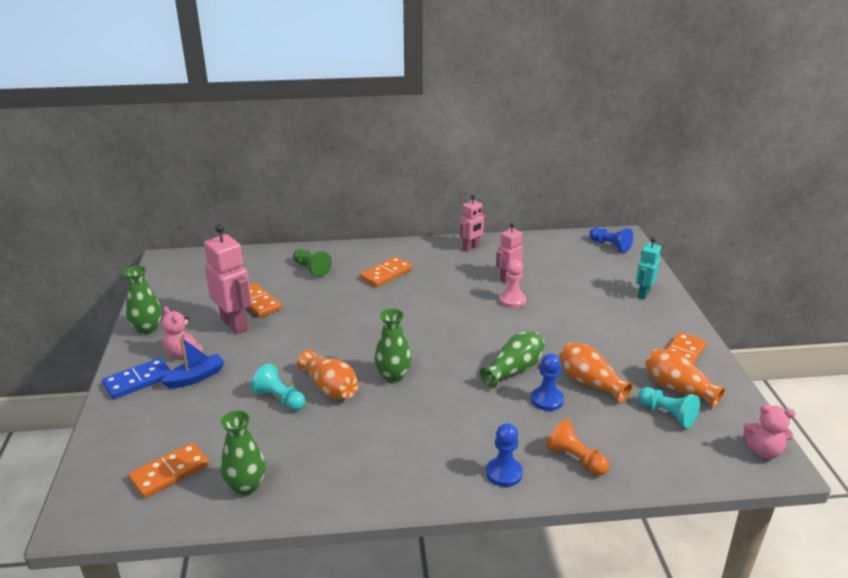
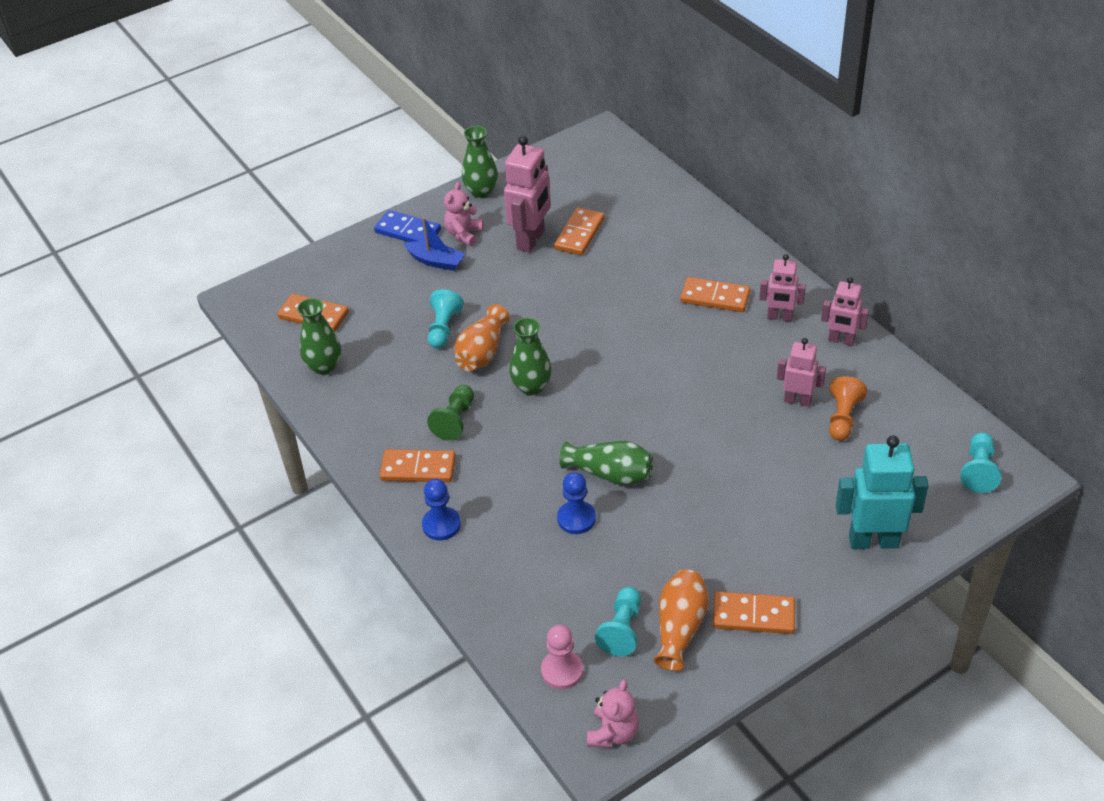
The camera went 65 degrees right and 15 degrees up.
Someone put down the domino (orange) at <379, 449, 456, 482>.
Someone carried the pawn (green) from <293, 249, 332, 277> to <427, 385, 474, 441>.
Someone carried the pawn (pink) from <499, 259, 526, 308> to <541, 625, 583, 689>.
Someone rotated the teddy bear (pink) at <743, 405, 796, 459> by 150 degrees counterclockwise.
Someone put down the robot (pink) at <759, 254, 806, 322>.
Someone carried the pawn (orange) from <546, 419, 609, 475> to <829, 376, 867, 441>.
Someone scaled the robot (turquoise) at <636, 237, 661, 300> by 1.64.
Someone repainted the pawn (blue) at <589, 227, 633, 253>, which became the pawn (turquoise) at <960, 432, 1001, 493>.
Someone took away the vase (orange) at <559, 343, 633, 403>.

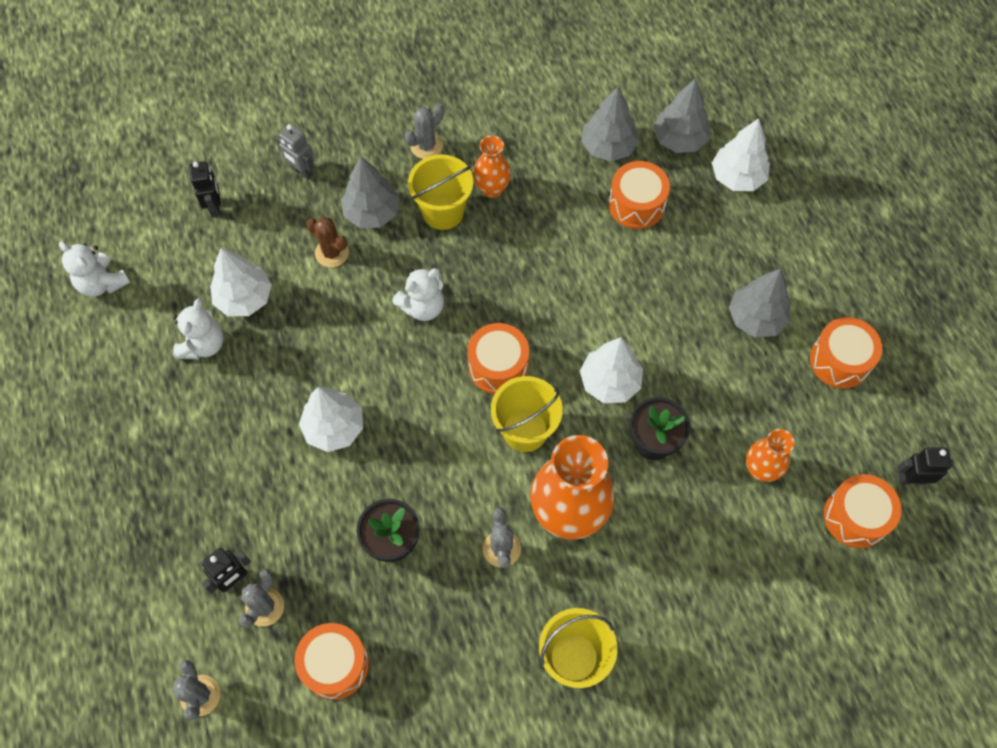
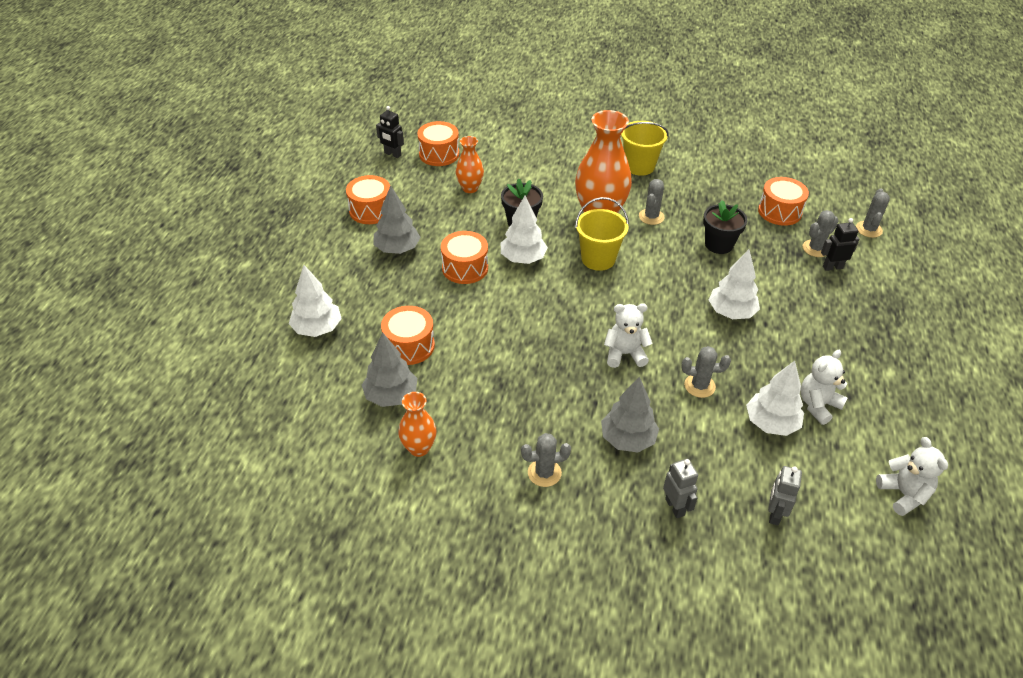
The camera went 150 degrees left and 20 degrees down.
Someone carried the vase (orange) from <473, 135, 511, 198> to <398, 392, 437, 457>.
Someone carried the drum (orange) from <467, 323, 529, 394> to <441, 231, 488, 284>.
Someone put down the cactus (grey) at <682, 346, 731, 398>.
Someone repainted the robot (black) at <189, 161, 221, 217>, which became the robot (grey) at <768, 466, 802, 525>.
Someone took away the cactus (brown) at <306, 217, 349, 267>.
Someone took away the bucket (yellow) at <408, 154, 473, 230>.
Someone took away the tree (grey) at <653, 79, 710, 153>.

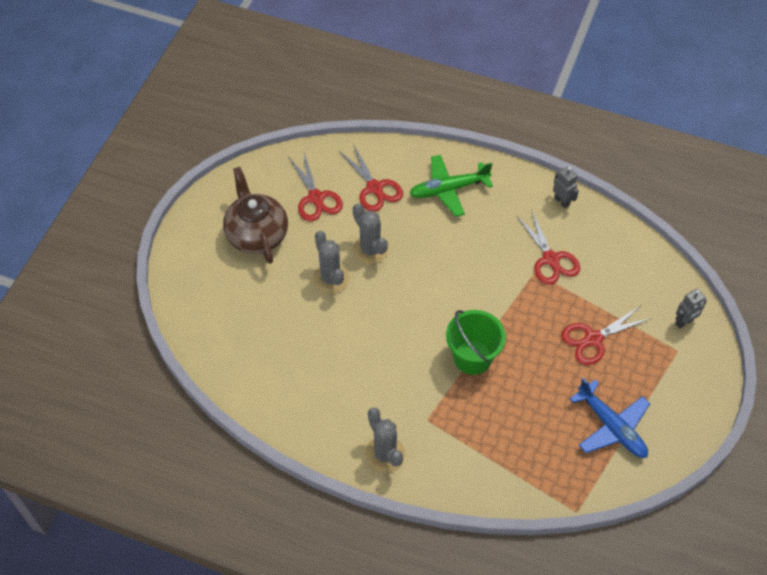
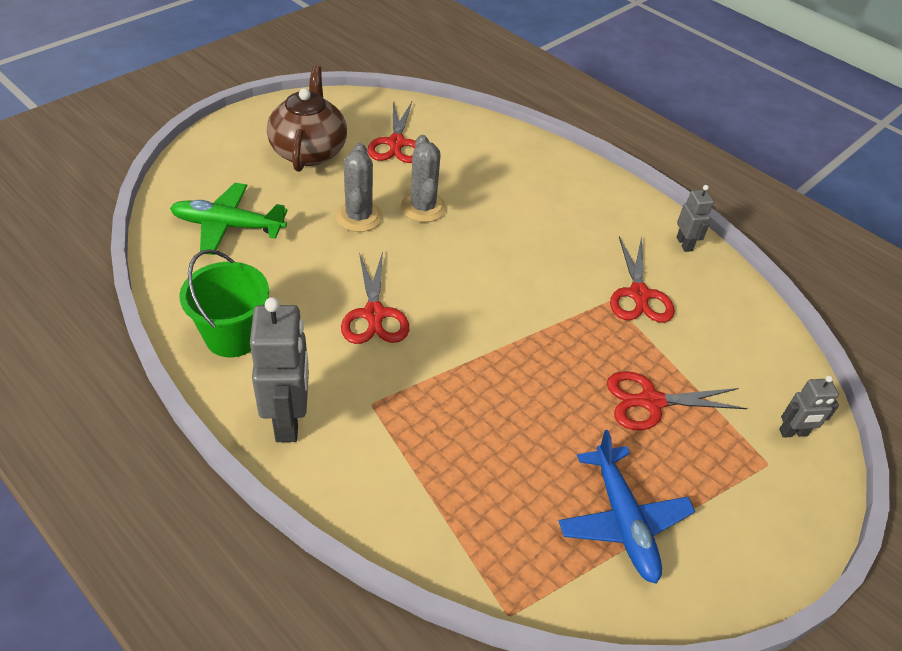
The camera went 20 degrees right and 10 degrees down.
Someone carried the plane (green) from <409, 155, 493, 217> to <170, 183, 288, 255>.
Someone carried the bucket (green) from <446, 310, 506, 375> to <179, 249, 269, 357>.
Someone swapped the cactus (grey) at <365, 408, 405, 473> for the robot (grey) at <250, 297, 309, 442>.
Someone carried the scissors (red) from <339, 144, 403, 212> to <341, 251, 409, 344>.

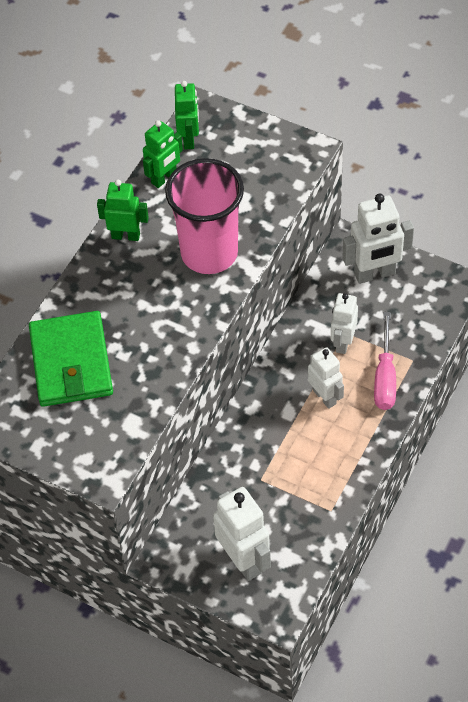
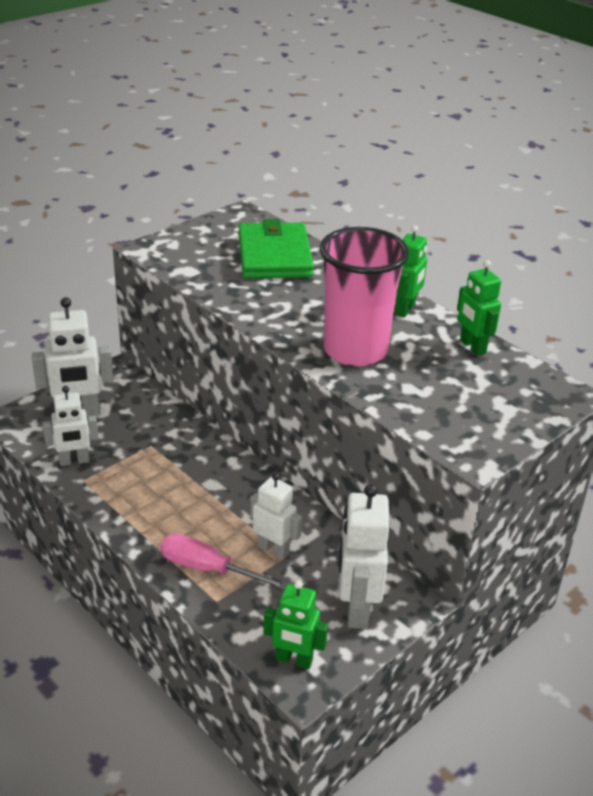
The camera went 105 degrees right and 20 degrees down.
Someone carried the robot (white) from <308, 347, 344, 409> to <43, 386, 99, 466>.
Someone rotated the wallet (green) at <29, 311, 113, 407> by 75 degrees clockwise.
Someone carried the robot (green) from <175, 81, 199, 149> to <263, 580, 328, 669>.

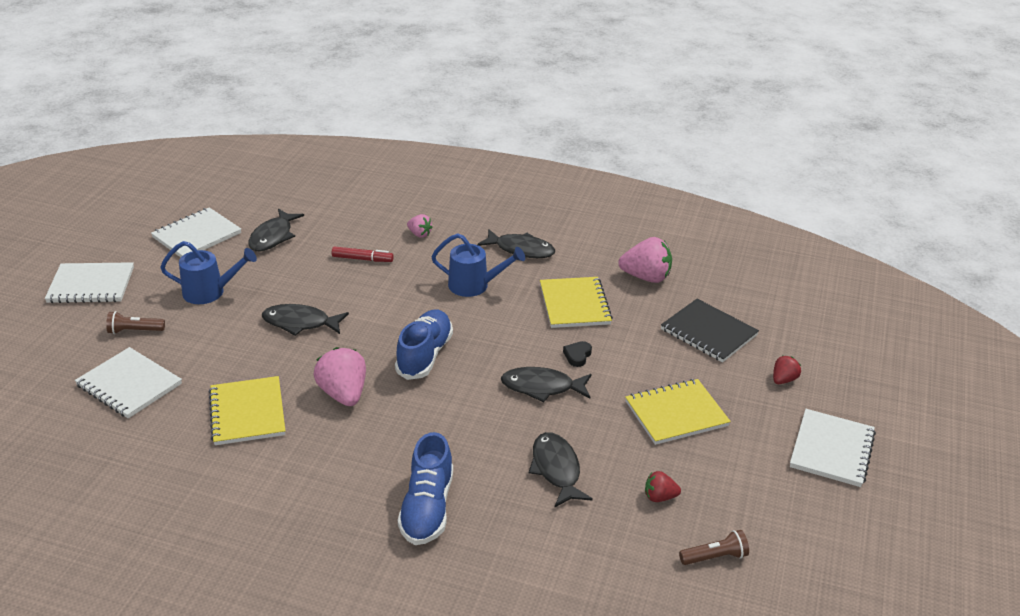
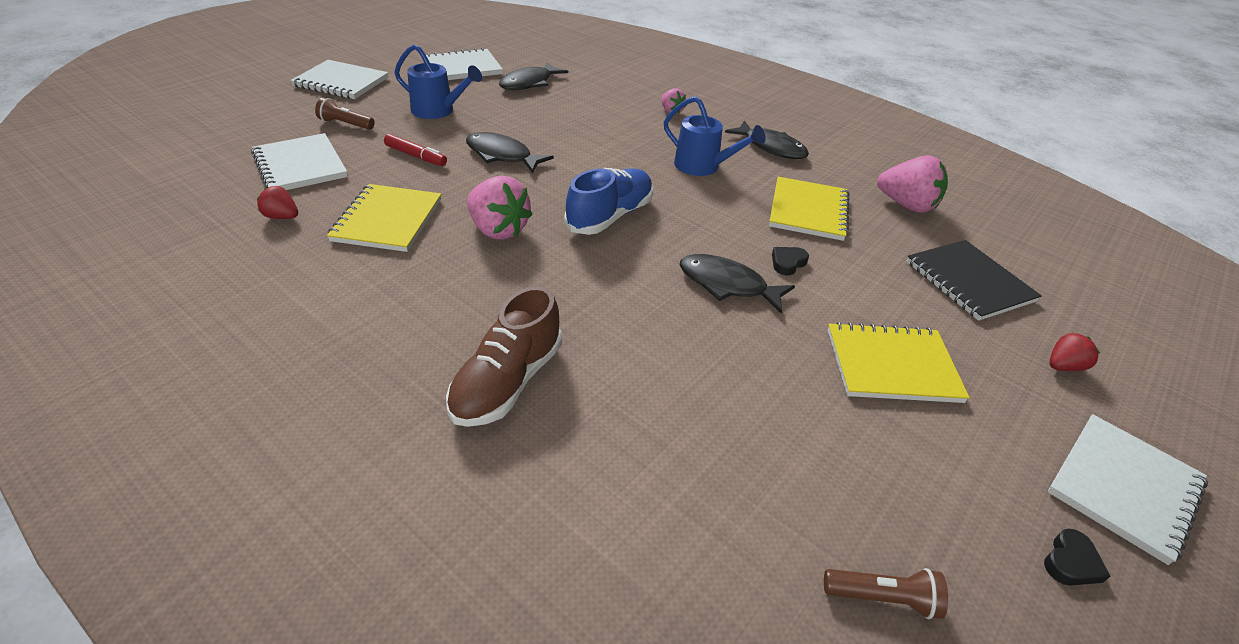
The camera went 20 degrees right and 5 degrees up.
Someone carried the strawberry (red) from <645, 471, 681, 502> to <257, 186, 298, 219>.
Someone carried the marker (red) from <332, 247, 394, 262> to <384, 134, 447, 166>.
Someone repainted the shoe (blue) at <398, 432, 453, 545>, which became the shoe (brown) at <446, 286, 562, 427>.
Someone rotated the strawberry (pink) at <314, 347, 366, 406> by 135 degrees clockwise.
Someone put down the heart (black) at <1044, 529, 1110, 586>.
Someone took away the fish (black) at <529, 432, 593, 507>.

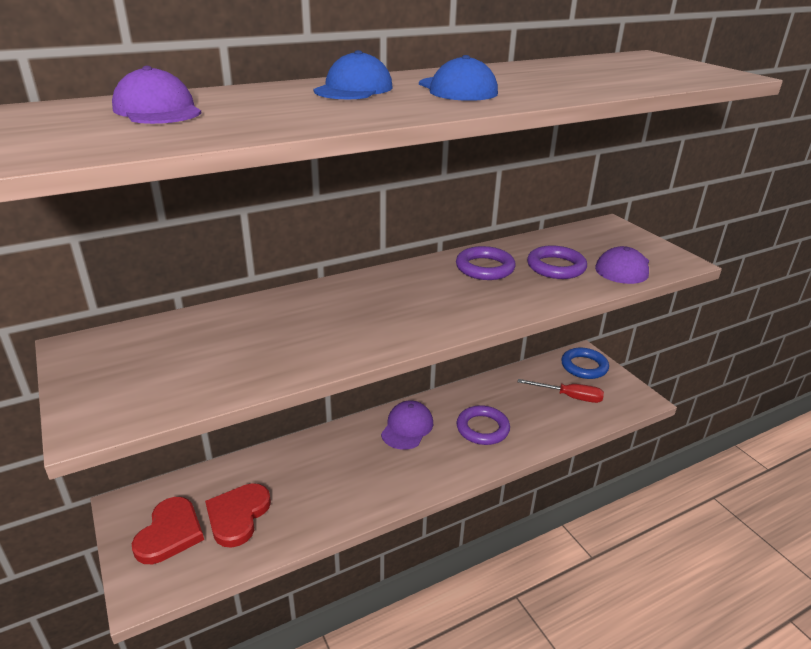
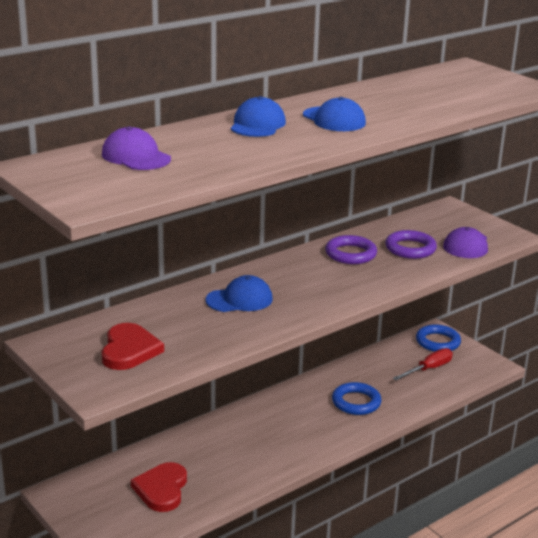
The camera went 10 degrees left and 5 degrees down.
Someone carried the heart (red) from <132, 497, 204, 564> to <102, 323, 164, 370>.
Someone put down the cap (blue) at <206, 275, 273, 312>.
Someone repainted the ring (purple) at <457, 405, 510, 445>, which became the ring (blue) at <332, 382, 381, 415>.
Someone rotated the screwdriver (red) at <518, 379, 604, 403> by 45 degrees counterclockwise.
Someone took away the cap (purple) at <381, 401, 433, 450>.

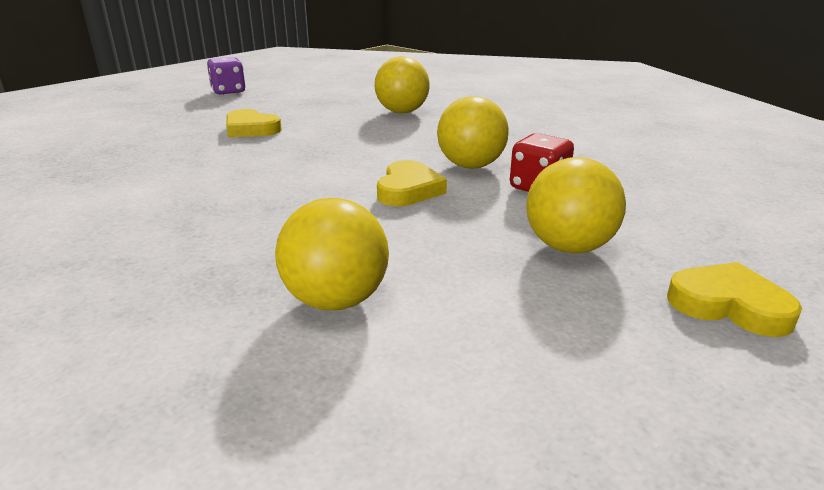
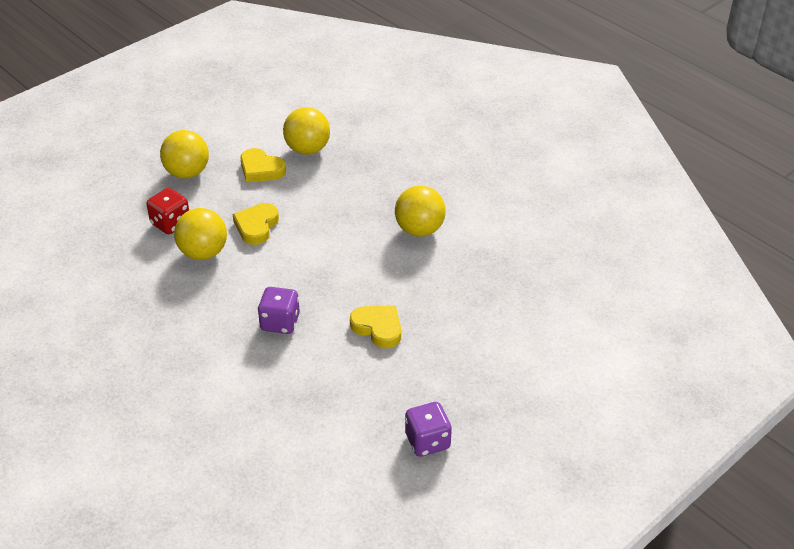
The camera went 175 degrees left and 15 degrees up.
Someone carried the heart (yellow) from <667, 262, 802, 337> to <241, 148, 286, 182>.
Someone put down the dice (purple) at <257, 287, 300, 334>.
Someone carried the ball (yellow) from <375, 56, 430, 113> to <395, 186, 446, 237>.

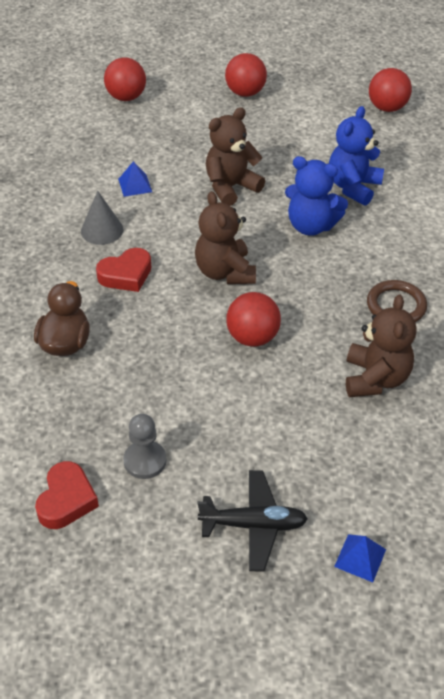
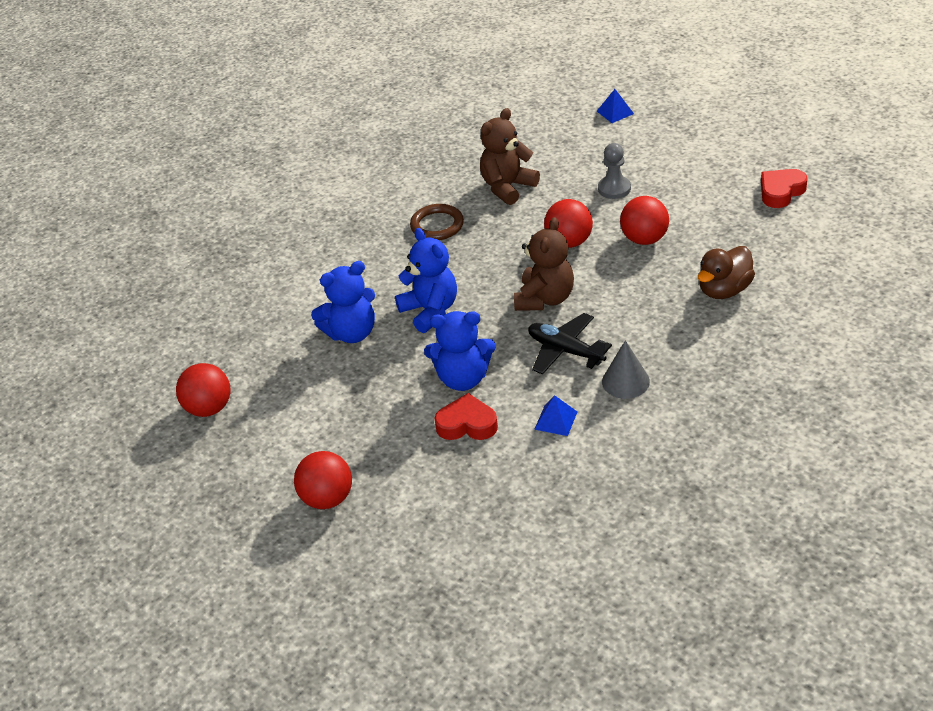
The camera went 140 degrees left and 5 degrees down.
Someone repainted the teddy bear (brown) at <206, 107, 265, 206>, which became the teddy bear (blue) at <424, 311, 496, 391>.
Someone carried the heart (red) from <96, 248, 151, 292> to <434, 393, 498, 440>.
Someone carried the plane (black) from <198, 470, 308, 572> to <528, 313, 612, 375>.
Someone carried the pawn (grey) from <123, 414, 166, 479> to <598, 143, 631, 199>.
Someone carried the ball (red) from <104, 57, 146, 101> to <620, 196, 669, 245>.

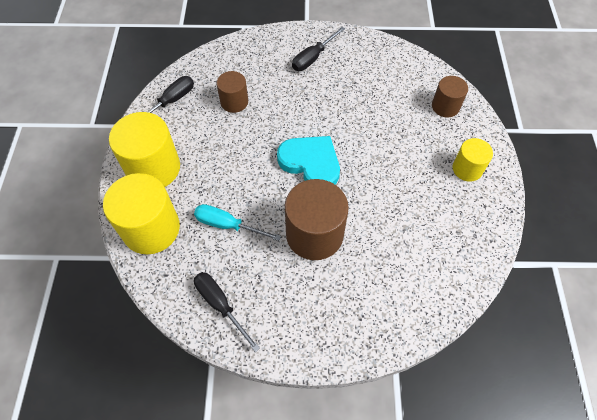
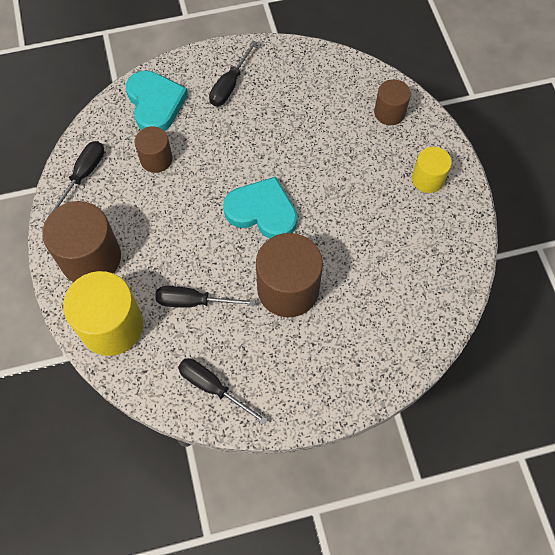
The camera went 15 degrees left and 5 degrees up.
Someone repainted the cylinder (yellow) at <109, 112, 180, 187>, which became the cylinder (brown) at <42, 201, 121, 282>.
Someone put down the heart (turquoise) at <126, 71, 188, 131>.
Someone repainted the screwdriver (turquoise) at <194, 204, 281, 241>, which became the screwdriver (black) at <155, 286, 255, 308>.

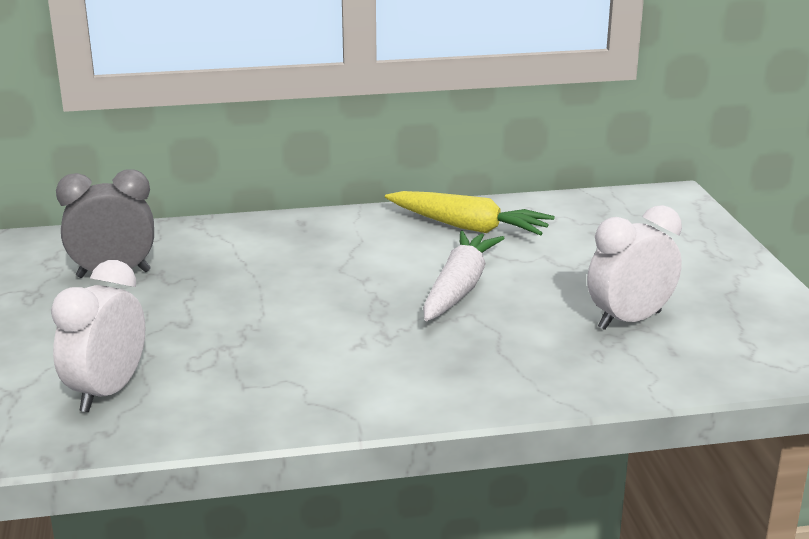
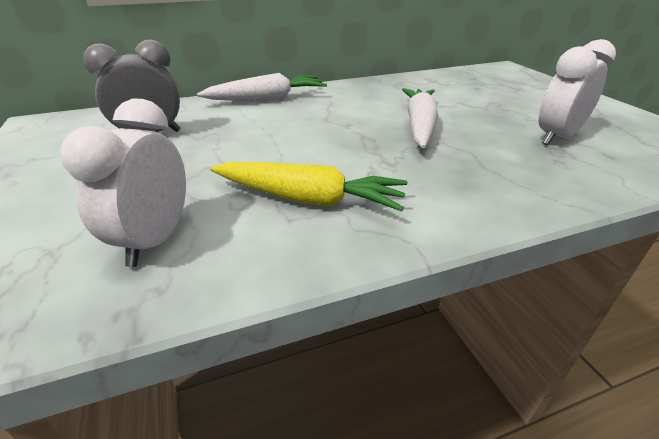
The camera went 10 degrees left and 10 degrees up.
Someone put down the carrot (white) at <197, 73, 327, 101>.
Someone carried the carrot (yellow) from <385, 191, 555, 236> to <211, 162, 408, 211>.

